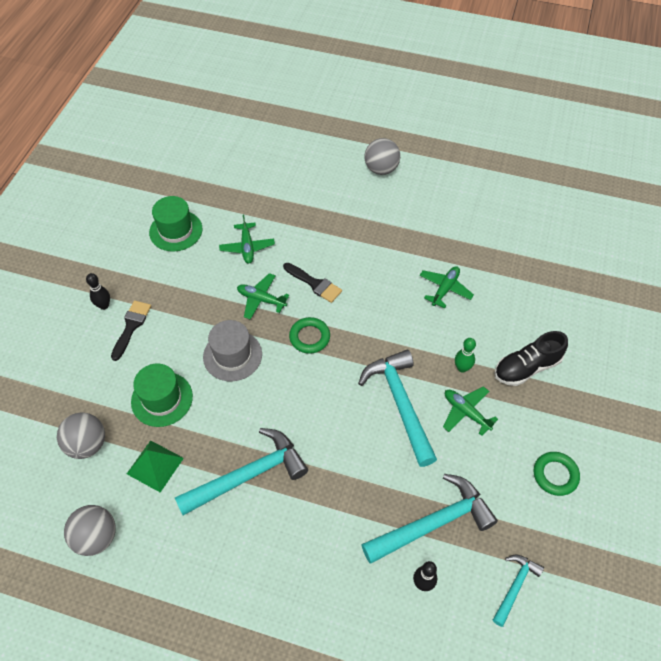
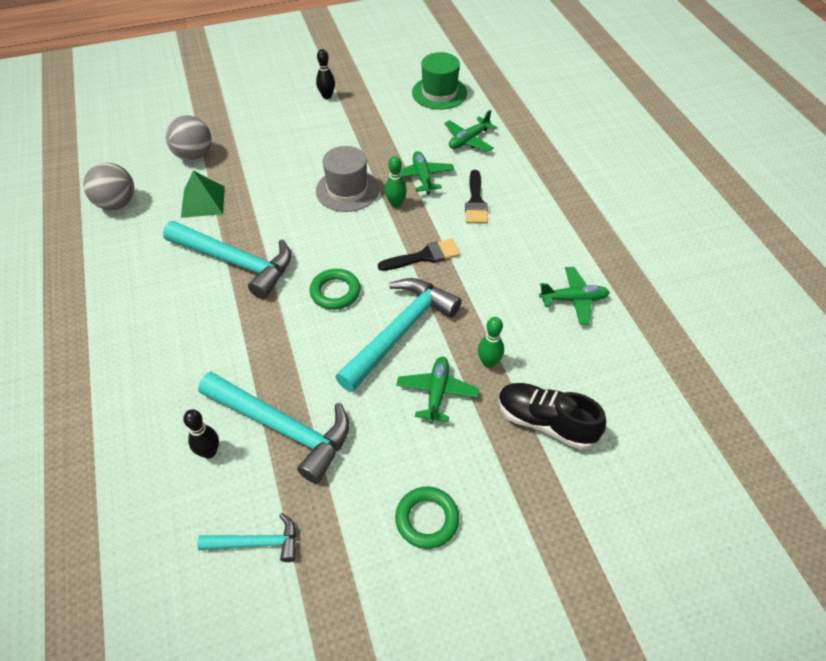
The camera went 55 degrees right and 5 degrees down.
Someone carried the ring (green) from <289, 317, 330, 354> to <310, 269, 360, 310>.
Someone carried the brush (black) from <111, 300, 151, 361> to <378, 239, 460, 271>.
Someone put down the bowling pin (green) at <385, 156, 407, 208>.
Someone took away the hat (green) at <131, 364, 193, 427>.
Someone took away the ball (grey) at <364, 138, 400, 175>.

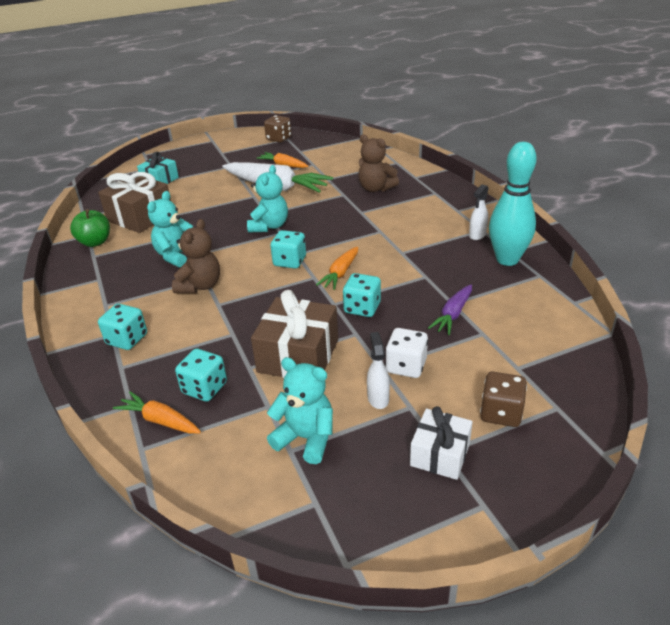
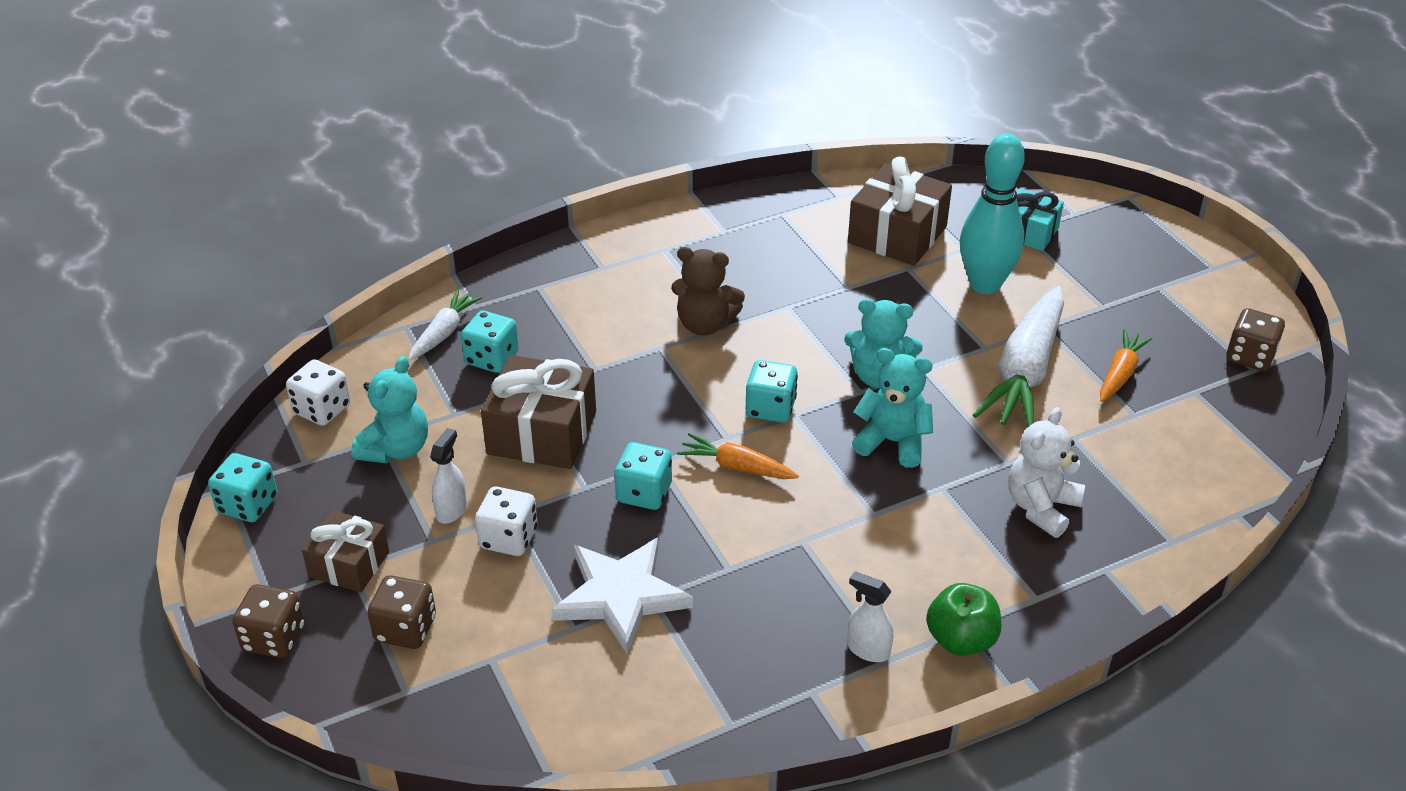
The camera went 85 degrees right and 5 degrees up.
Someone carried the dice (turquoise) from <98, 304, 147, 350> to <208, 453, 278, 522>.
Someone put down the dice (brown) at <232, 584, 305, 658>.
Someone put down the dice (white) at <286, 359, 350, 426>.
Someone repainted the gift (white) at <410, 406, 473, 480>, which became the gift (brown) at <302, 510, 389, 592>.
Someone repainted the carrot (orange) at <113, 391, 201, 434>, which became the carrot (white) at <408, 289, 482, 360>.
Someone rotated the spray bottle (white) at <367, 332, 390, 409> by 60 degrees counterclockwise.
Someone swapped the carrot (purple) at <428, 285, 472, 335> for the star (white) at <551, 538, 693, 654>.
Someone carried the teddy bear (turquoise) from <147, 191, 193, 267> to <852, 348, 933, 468>.
Someone carried the apple (green) from <70, 209, 110, 247> to <926, 583, 1001, 656>.
Someone carried the bowling pin (turquoise) from <489, 142, 536, 266> to <960, 134, 1025, 294>.
Someone repainted the teddy bear (brown) at <358, 134, 399, 192>, which became the teddy bear (white) at <1008, 407, 1085, 538>.

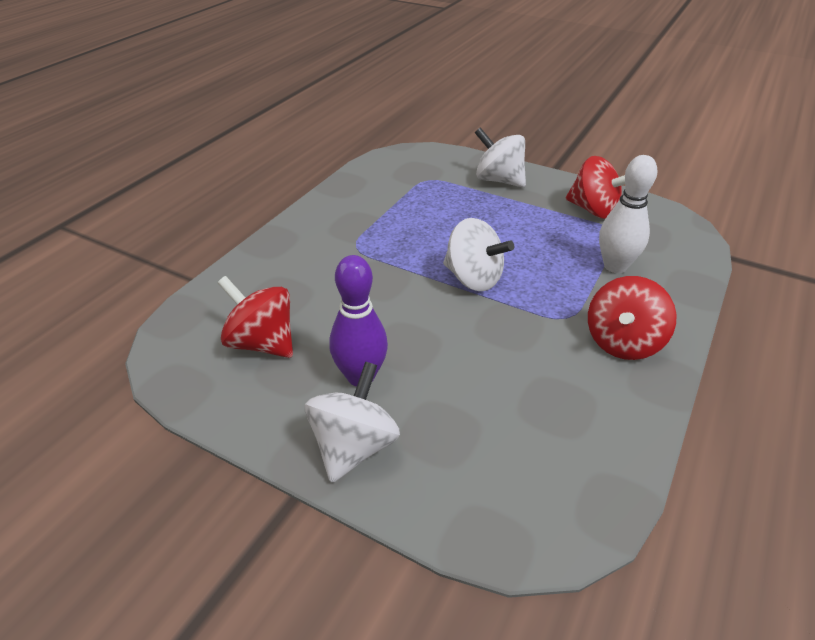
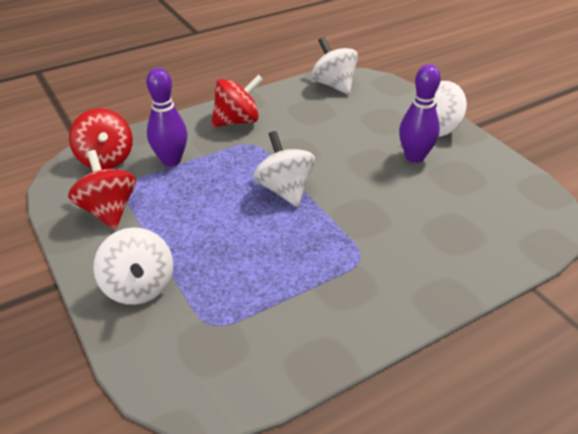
The camera went 150 degrees left and 0 degrees up.
Someone carried the spinning top (red) from <218, 276, 293, 358> to <69, 108, 133, 170>.
Someone repainted the bowling pin (white) at <599, 155, 658, 273>, which became the bowling pin (purple) at <146, 68, 188, 167>.
Someone put down the spinning top (white) at <311, 37, 358, 95>.

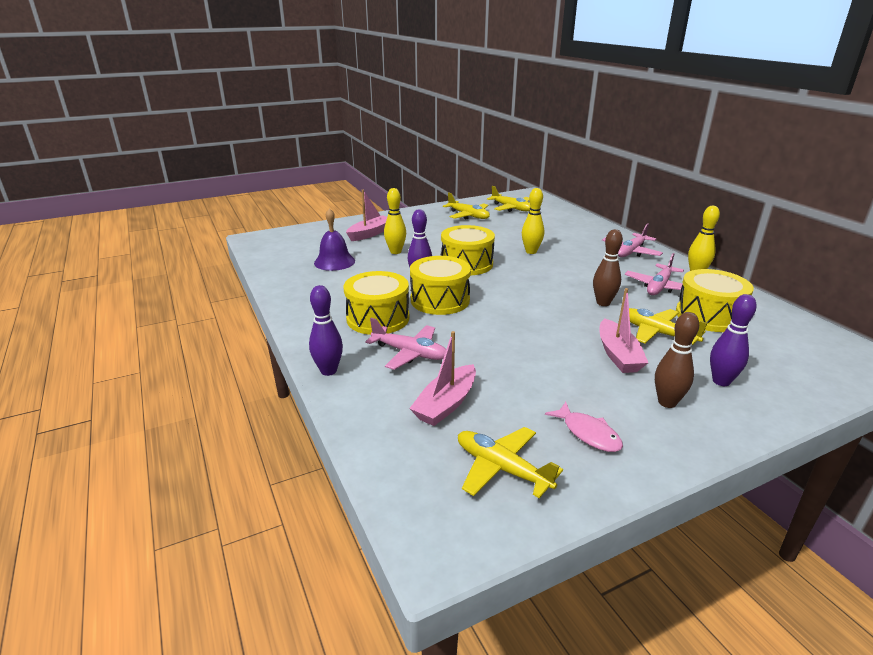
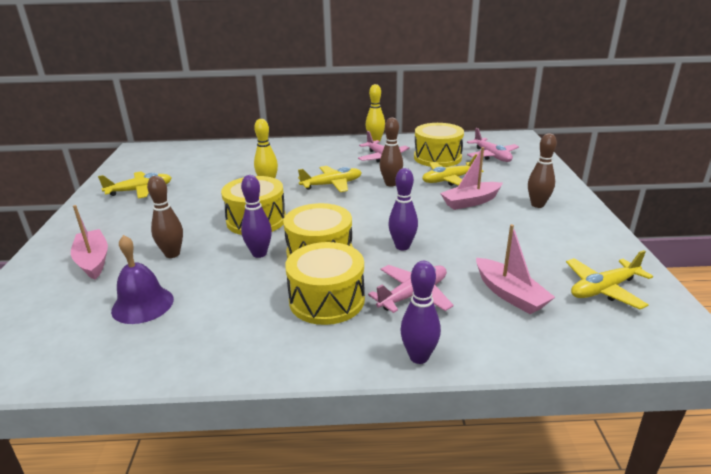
The camera went 65 degrees left and 0 degrees up.
Someone repainted the bowling pin (yellow) at <384, 188, 406, 254>, which became the bowling pin (brown) at <147, 176, 183, 258>.
Someone carried the plane (yellow) from <487, 186, 530, 212> to <298, 166, 362, 192>.
Someone carried the bowling pin (purple) from <710, 294, 757, 386> to <389, 168, 418, 250>.
Someone rotated the boat (pink) at <599, 288, 648, 373> by 135 degrees clockwise.
Someone carried the plane (pink) from <602, 223, 663, 257> to <467, 128, 519, 162>.
Someone took away the fish (pink) at <545, 402, 623, 452>.

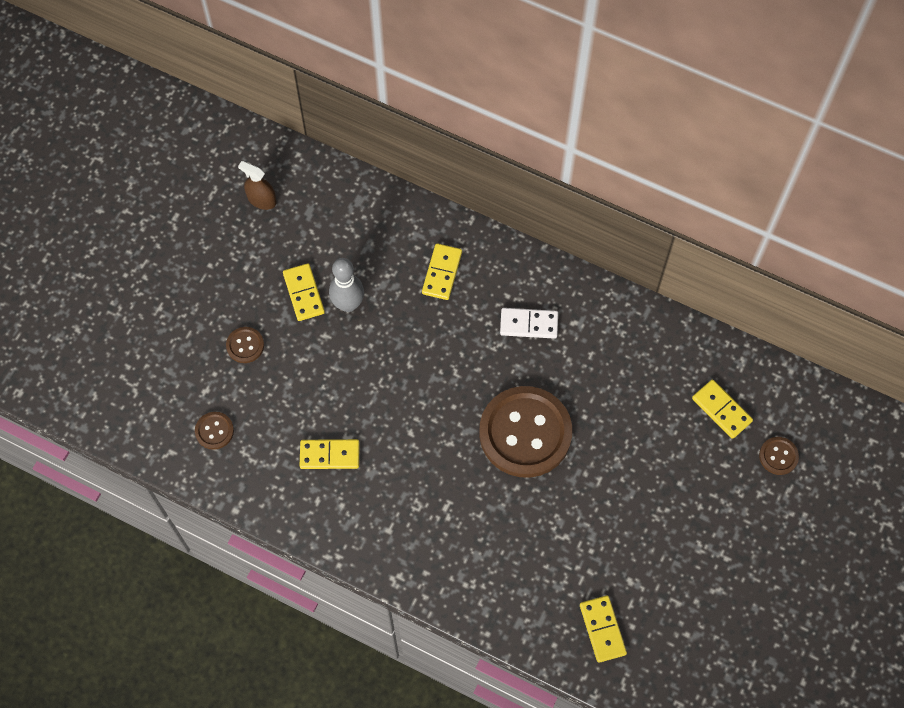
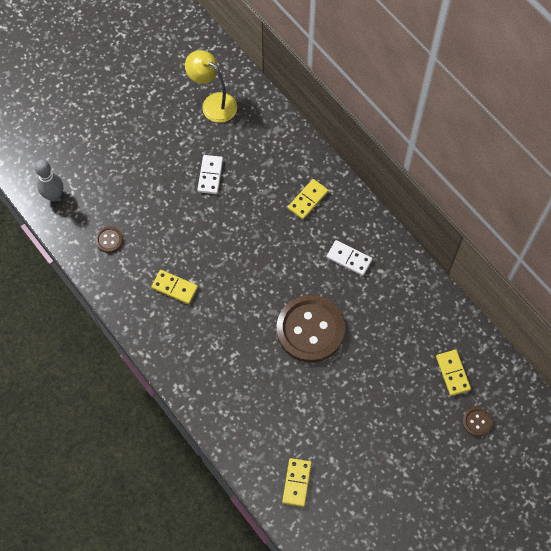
The camera went 25 degrees right and 0 degrees up.
Someone carried the bowling pin (grey) from <329, 258, 364, 312> to <35, 160, 63, 201>.
Someone swapped the spray bottle (brown) at <238, 161, 277, 210> for the lamp (yellow) at <185, 50, 237, 123>.
Someone repainted the domino (yellow) at <283, 263, 325, 321>, which became the domino (white) at <197, 155, 223, 194>.
Someone took away the button (brown) at <226, 327, 264, 363>.

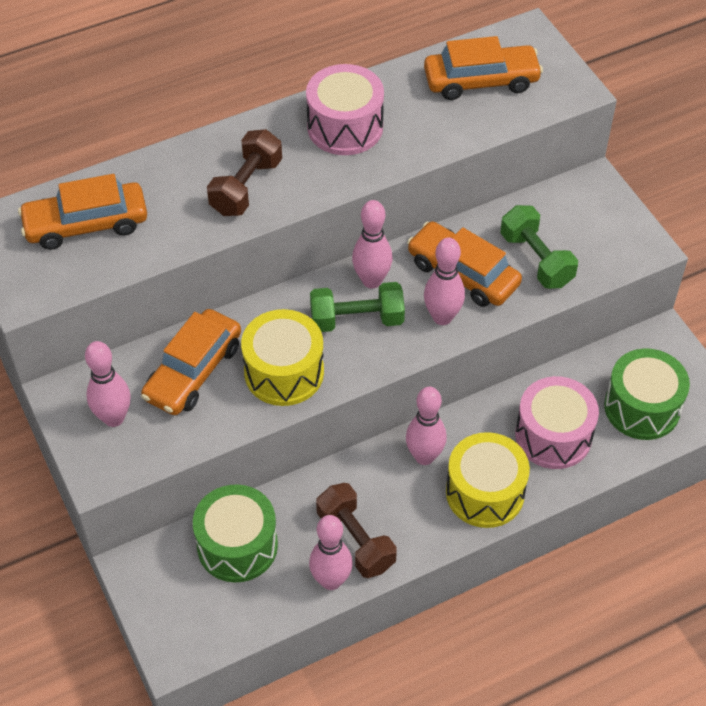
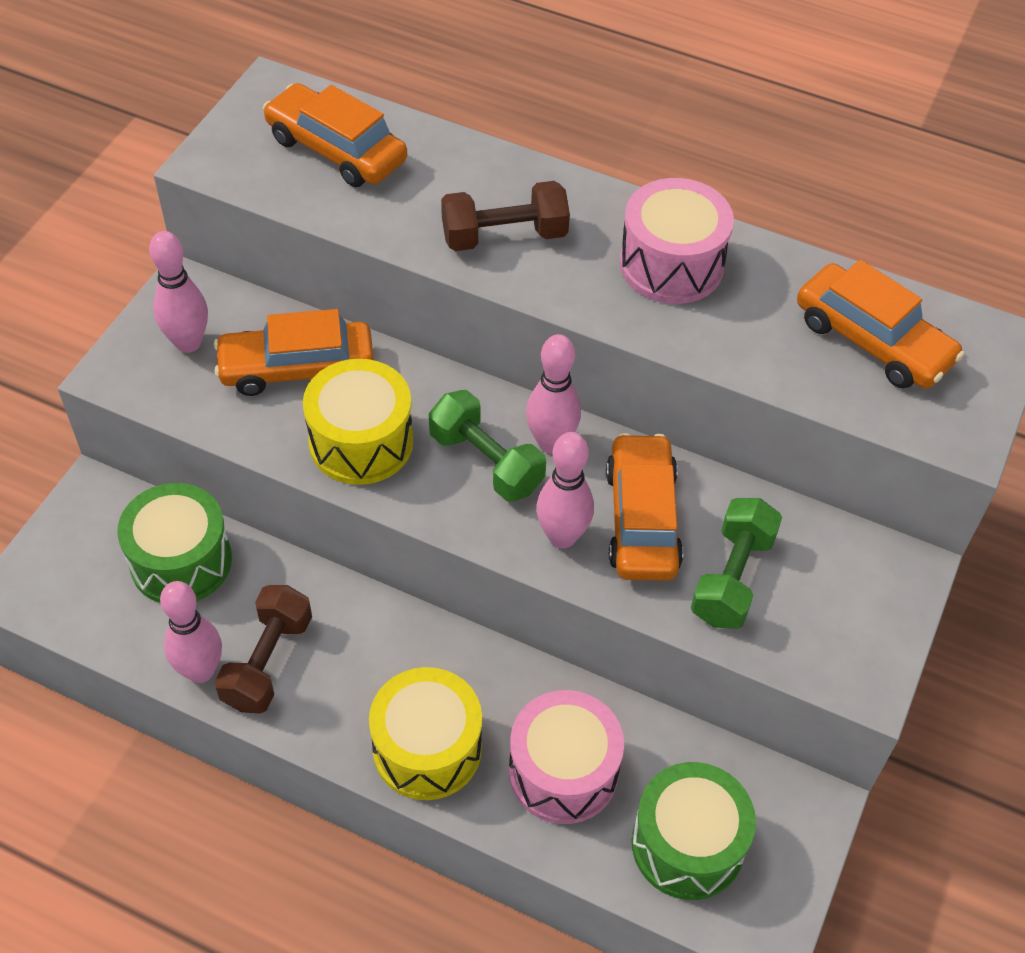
The camera went 50 degrees right and 0 degrees up.
Someone took away the bowling pin (pink) at <406, 387, 447, 465>.

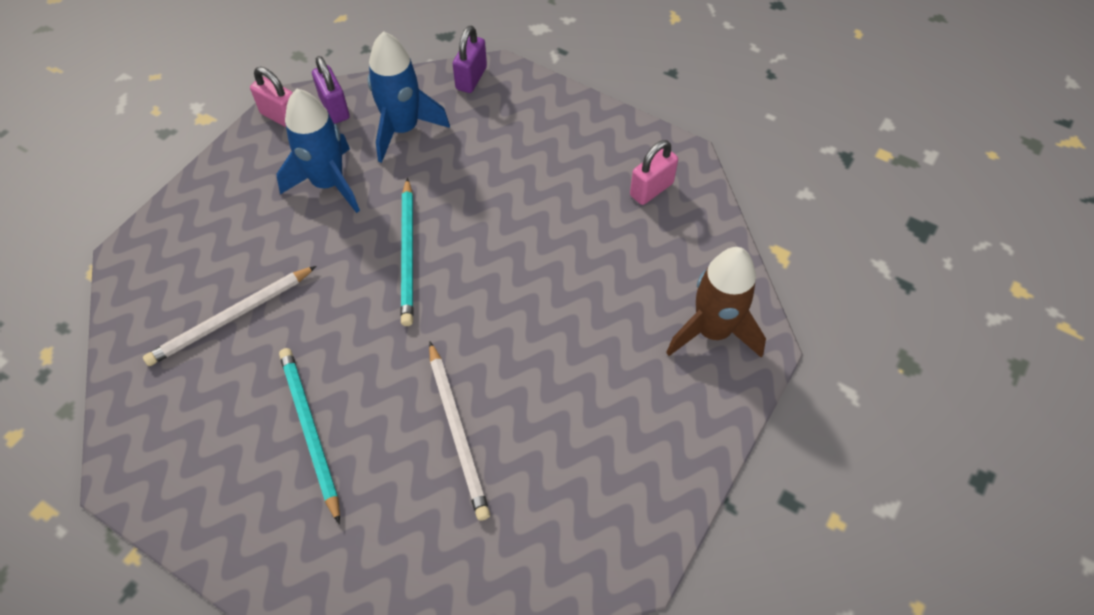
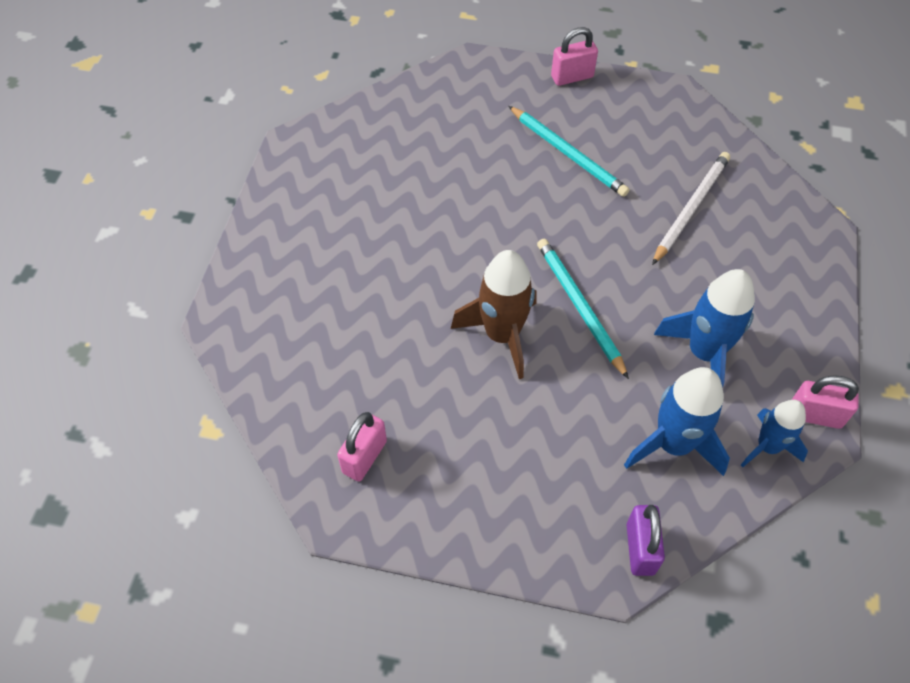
The camera went 160 degrees right and 0 degrees up.
Someone carried the rocket (brown) from <666, 247, 766, 358> to <451, 250, 537, 379>.
Someone put down the padlock (pink) at <551, 27, 598, 86>.
Someone swapped the padlock (purple) at <312, 56, 350, 124> for the rocket (blue) at <741, 400, 808, 467>.
Someone took away the pencil (white) at <429, 342, 490, 521>.

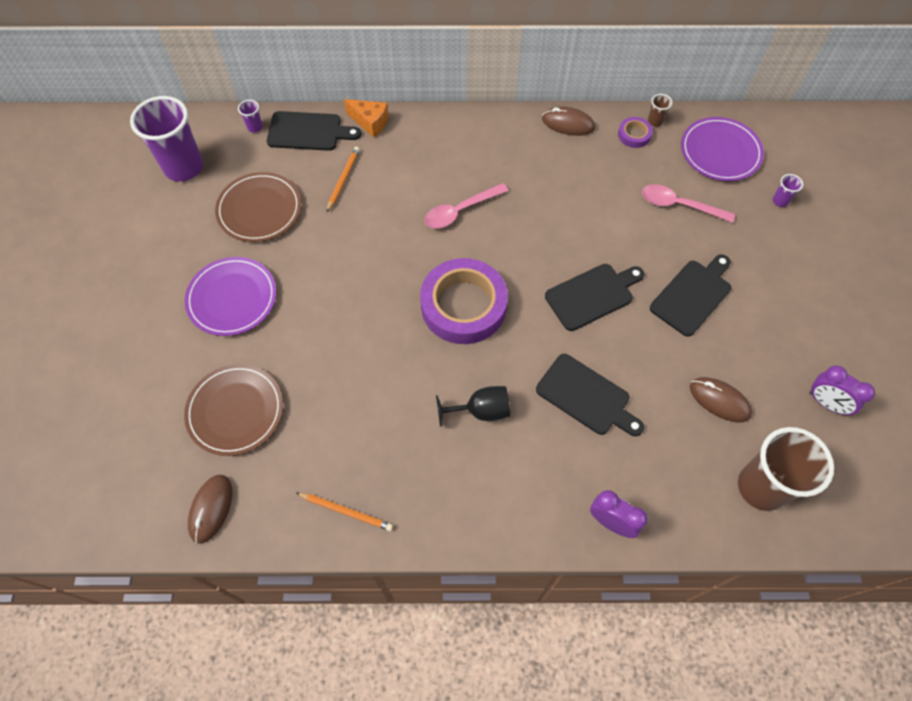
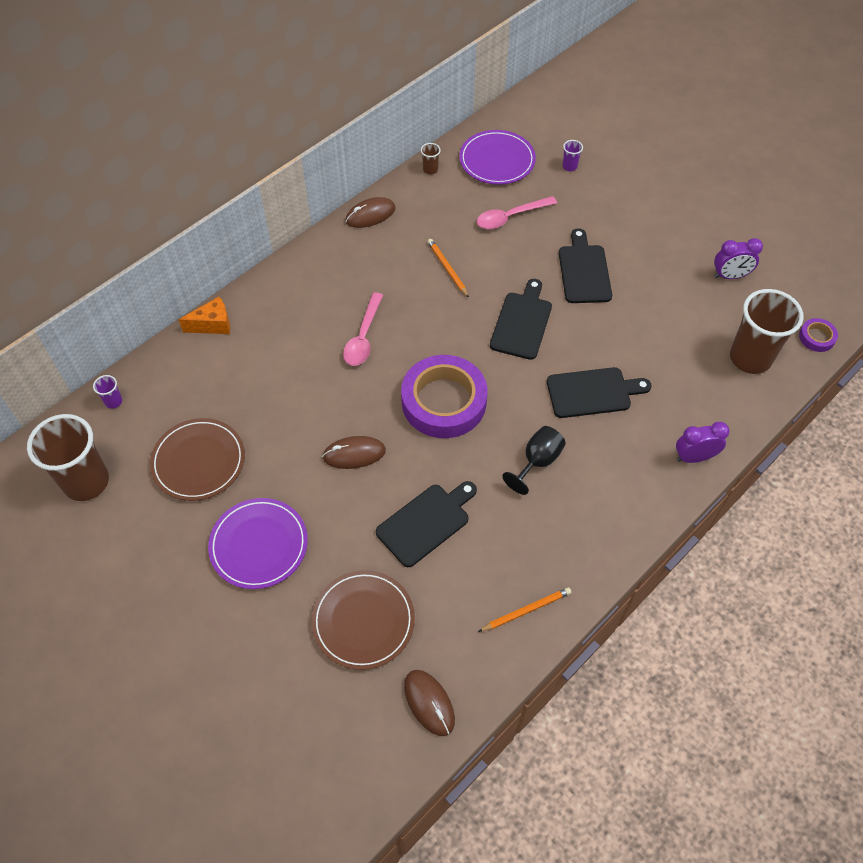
The camera went 45 degrees left and 5 degrees down.
Someone repainted the cup (purple) at <130, 96, 203, 181>, which became the cup (brown) at <27, 414, 109, 501>.
Someone carried the mouse (brown) from <690, 377, 752, 422> to <322, 436, 386, 469>.
Someone carried the cutting board (black) from <267, 111, 361, 151> to <376, 481, 477, 567>.
Someone carried the pencil (orange) from <327, 147, 360, 212> to <428, 239, 469, 298>.
Someone carried the tape (purple) from <618, 117, 653, 148> to <799, 318, 838, 352>.

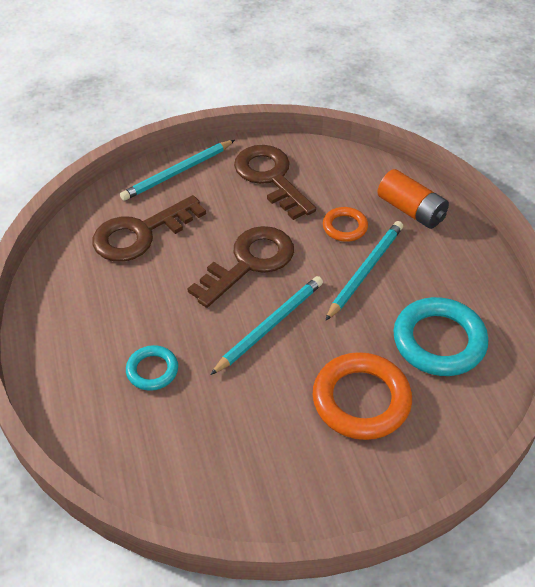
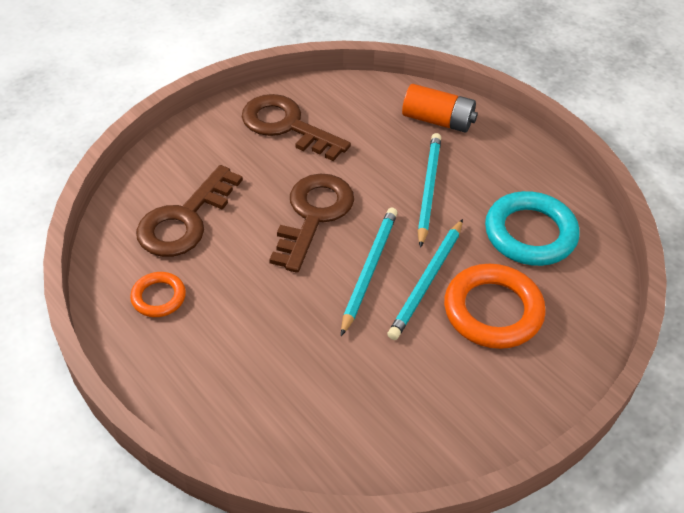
The camera went 25 degrees left and 0 degrees up.
Someone carried the ring (orange) from <323, 207, 368, 242> to <130, 272, 186, 317>.
Someone carried the pencil (turquoise) from <120, 140, 235, 201> to <387, 219, 463, 340>.
Someone took away the ring (turquoise) at <126, 345, 178, 391>.

